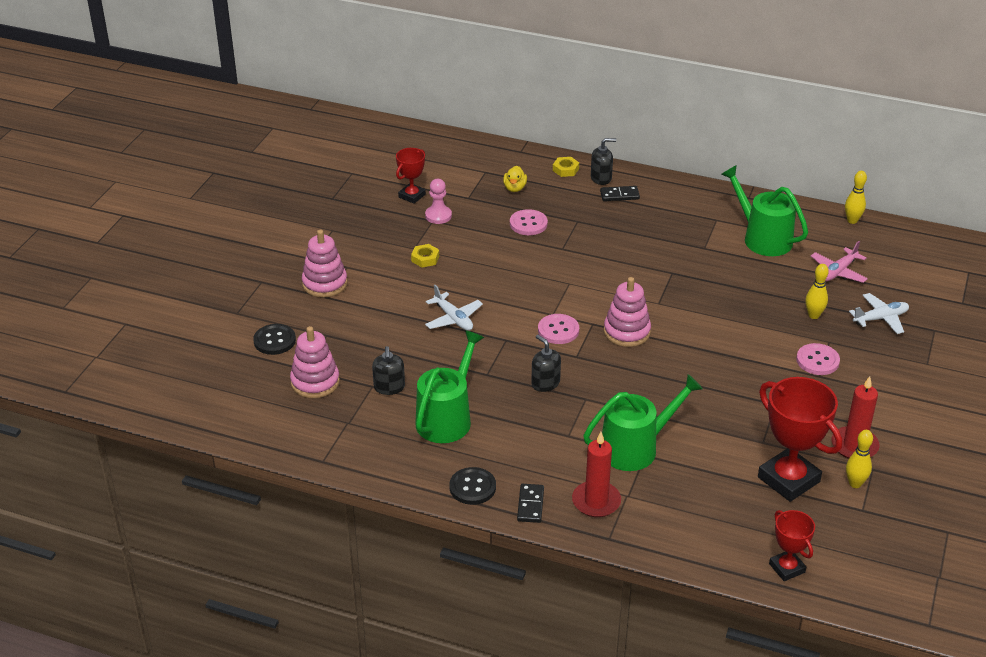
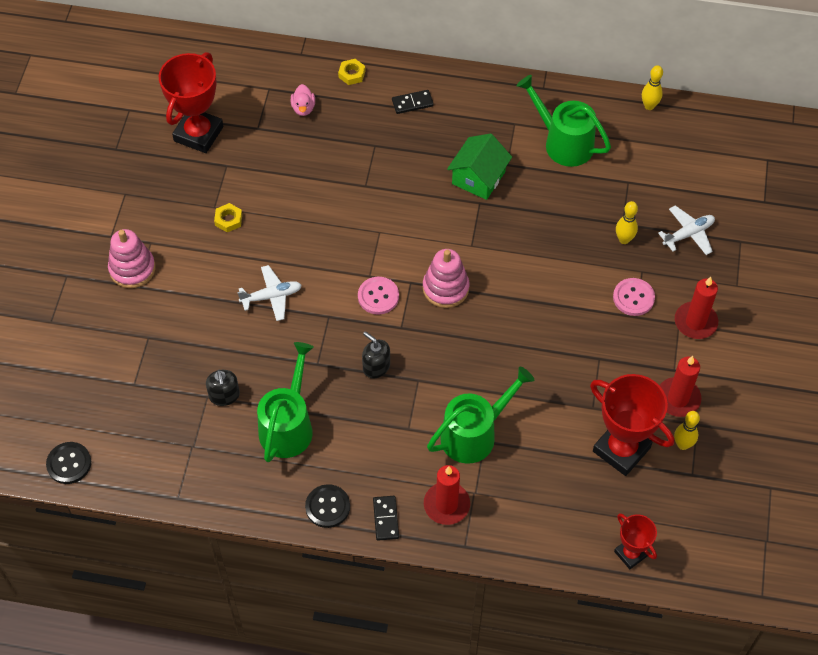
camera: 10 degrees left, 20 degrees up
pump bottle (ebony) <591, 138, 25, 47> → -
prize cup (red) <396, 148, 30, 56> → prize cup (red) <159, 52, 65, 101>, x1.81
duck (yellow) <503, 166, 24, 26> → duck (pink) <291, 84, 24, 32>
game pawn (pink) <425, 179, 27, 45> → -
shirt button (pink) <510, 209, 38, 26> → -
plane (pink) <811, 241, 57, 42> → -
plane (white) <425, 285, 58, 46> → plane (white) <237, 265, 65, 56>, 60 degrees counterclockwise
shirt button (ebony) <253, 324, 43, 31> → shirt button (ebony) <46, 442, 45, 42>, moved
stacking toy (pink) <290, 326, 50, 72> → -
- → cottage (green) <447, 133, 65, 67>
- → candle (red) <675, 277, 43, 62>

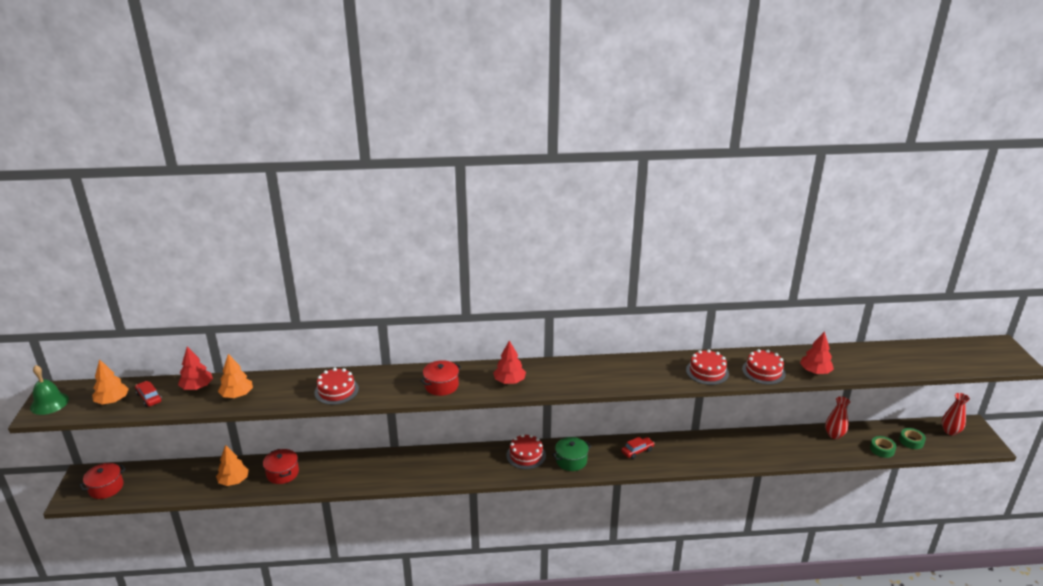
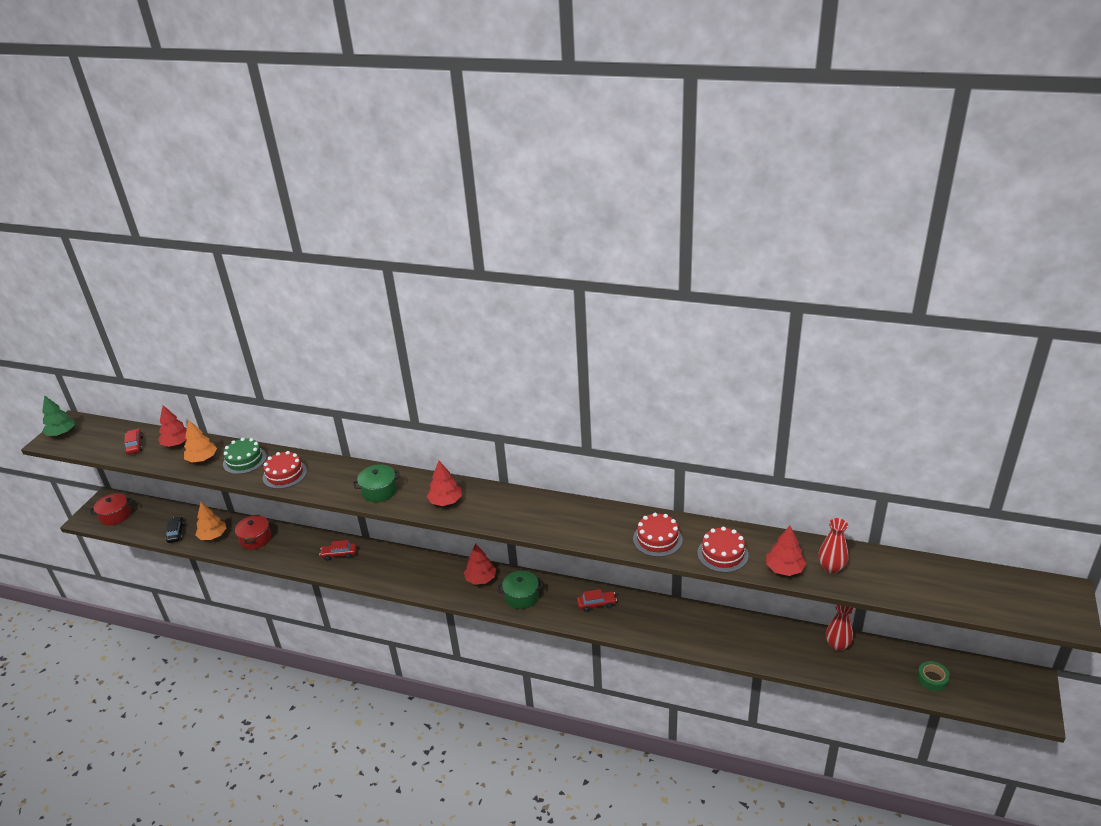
camera: 25 degrees right, 5 degrees up
fir tree (orange-coloured) <92, 359, 37, 46> → -
pot (red) <420, 360, 41, 36> → pot (green) <353, 465, 47, 37>
school bell (green) <30, 365, 39, 50> → fir tree (green) <42, 395, 33, 41>
flower vase (red) <942, 393, 28, 42> → flower vase (red) <818, 518, 30, 56>, moved
layer cake (red) <506, 434, 40, 35> → fir tree (red) <464, 544, 32, 41>
roll of tape (green) <870, 436, 26, 22> → -
- → layer cake (green) <223, 438, 44, 36>
- → toy car (ebony) <166, 516, 19, 27>
- → toy car (red) <319, 540, 38, 20>

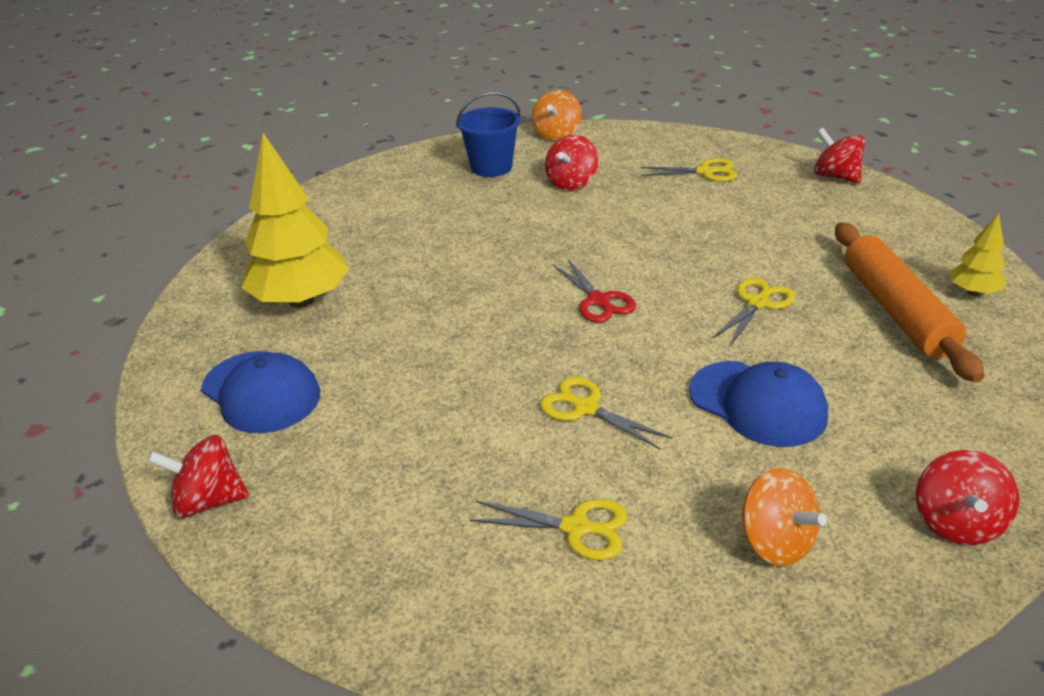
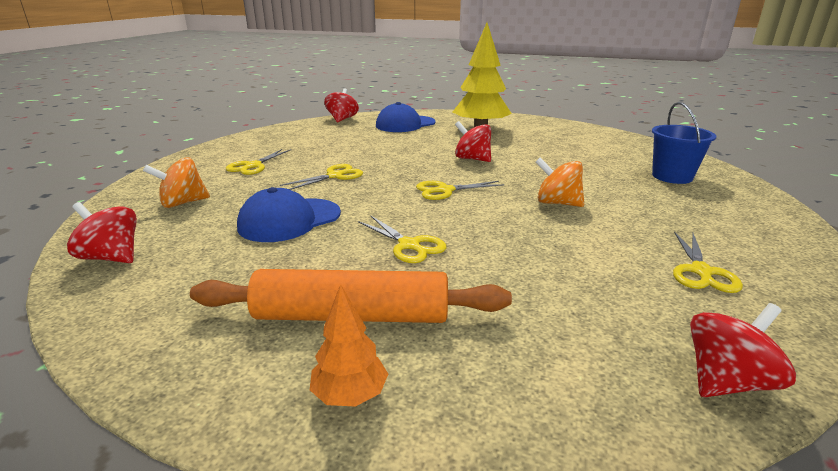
camera: 100 degrees right, 10 degrees down
whirligig (orange-coloured) <532, 90, 49, 51> → whirligig (orange-coloured) <535, 158, 49, 49>, moved
whirligig (red) <545, 135, 53, 56> → whirligig (red) <455, 121, 36, 41>, moved
fir tree (yellow) <949, 213, 57, 83> → fir tree (orange-coloured) <310, 284, 78, 123>
pair of scissors (red) <553, 259, 83, 64> → pair of scissors (yellow) <416, 181, 88, 19>

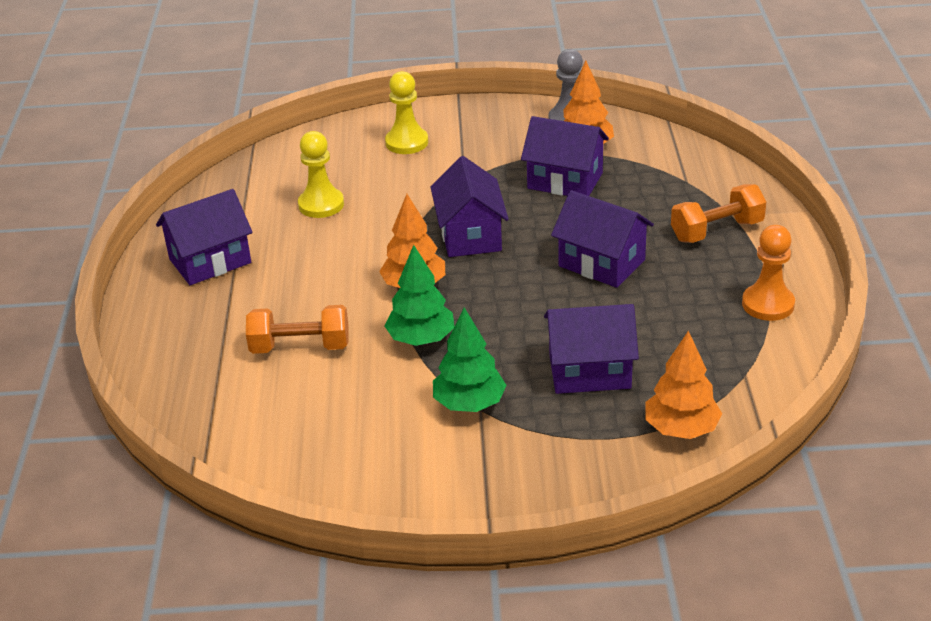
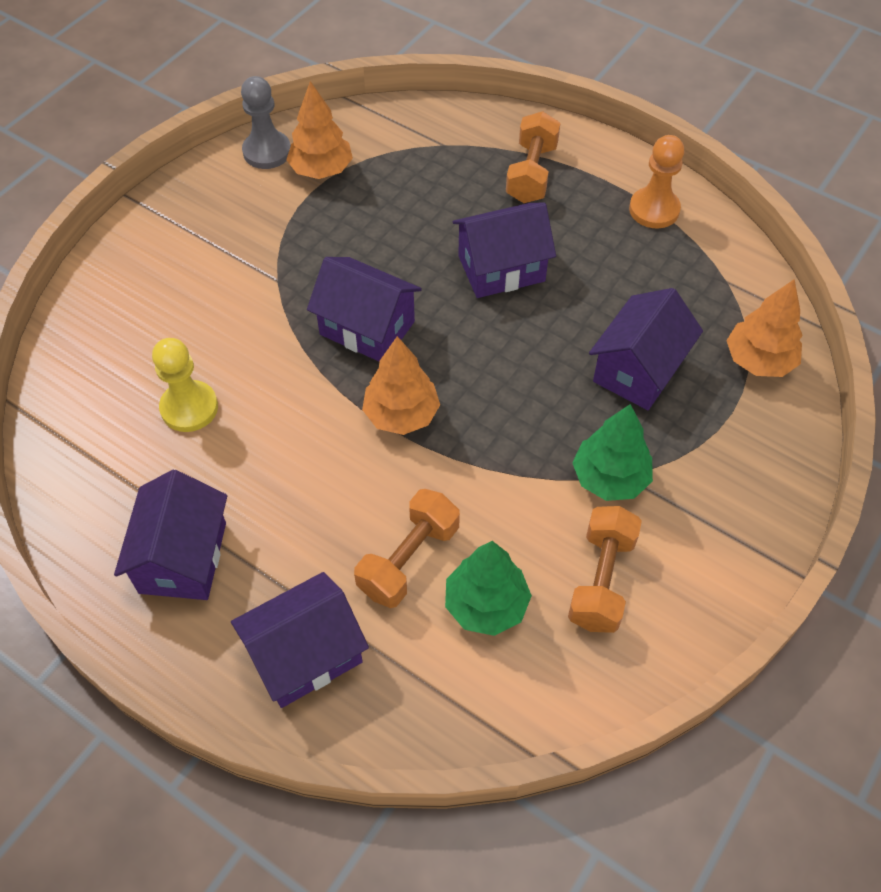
camera: 55 degrees left, 20 degrees up
game pawn (yellow) <385, 71, 43, 83> → -
cottage (royal purple) <521, 116, 88, 80> → cottage (royal purple) <231, 572, 138, 136>, moved
fir tree (green) <385, 245, 69, 101> → fir tree (green) <445, 541, 87, 95>, moved
- → hand weight (orange-coloured) <568, 506, 74, 127>

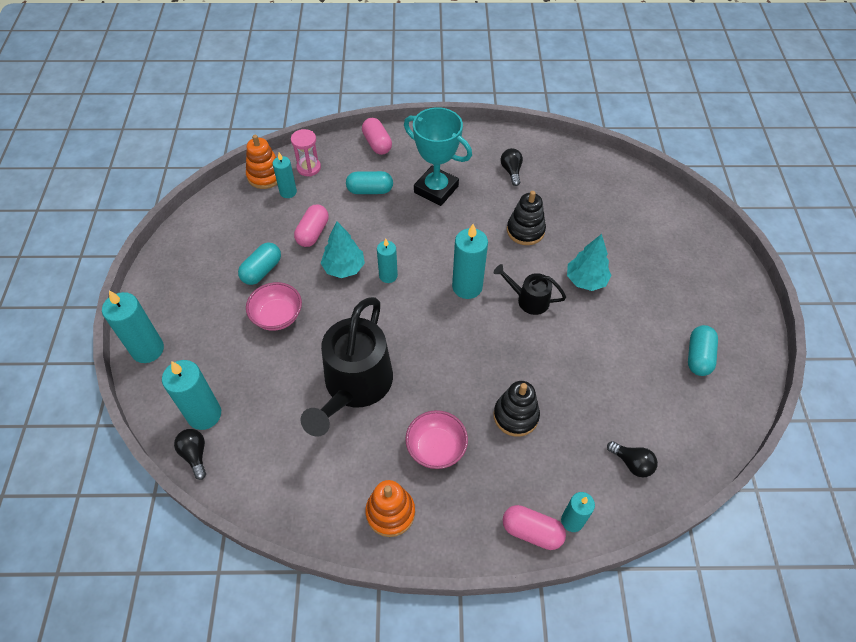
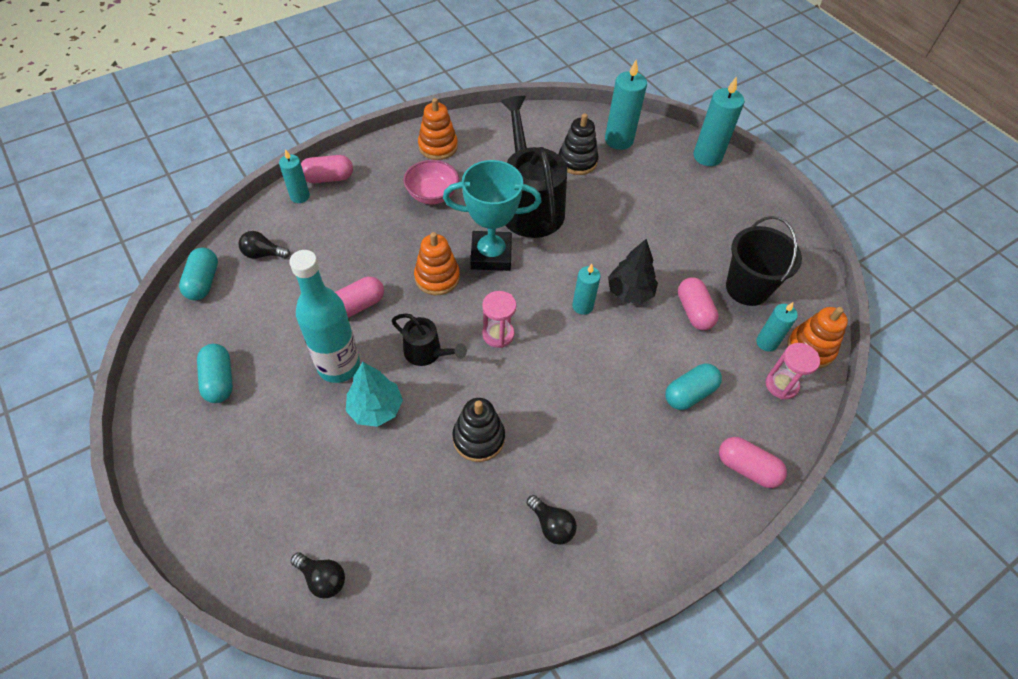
camera: 145 degrees right, 0 degrees up
prize cup (aqua) <404, 107, 68, 99> → prize cup (aqua) <443, 160, 98, 111>, moved
fir tree (aqua) <321, 221, 44, 57> → fir tree (ebony) <608, 239, 50, 65>
candle (aqua) <452, 224, 36, 75> → sandglass (pink) <482, 291, 34, 57>
pill (aqua) <238, 242, 43, 43> → pill (aqua) <179, 248, 39, 52>, moved
watering pot (ebony) <494, 264, 72, 51> → watering pot (ebony) <392, 313, 75, 53>, 45 degrees clockwise
bowl (pink) <246, 282, 56, 49> → -
stacking toy (ebony) <493, 381, 47, 56> → stacking toy (ebony) <559, 113, 40, 62>, moved
bulb (ebony) <174, 429, 32, 51> → bulb (ebony) <291, 552, 54, 47>, moved
- → pail (ebony) <726, 216, 76, 90>
- → stacking toy (orange-coloured) <414, 232, 46, 63>
- → bottle (aqua) <289, 250, 71, 133>
- → pill (pink) <335, 277, 49, 41>

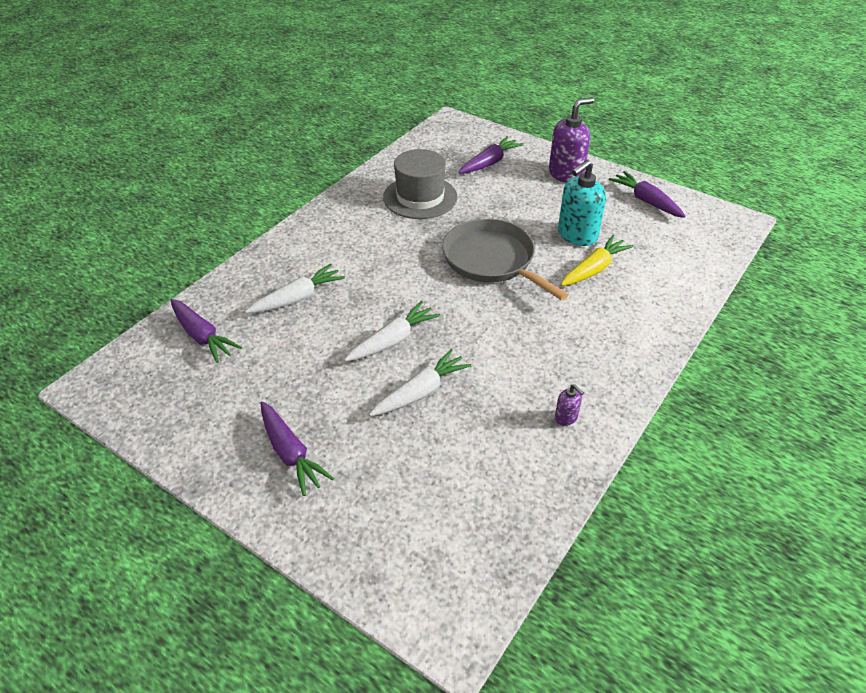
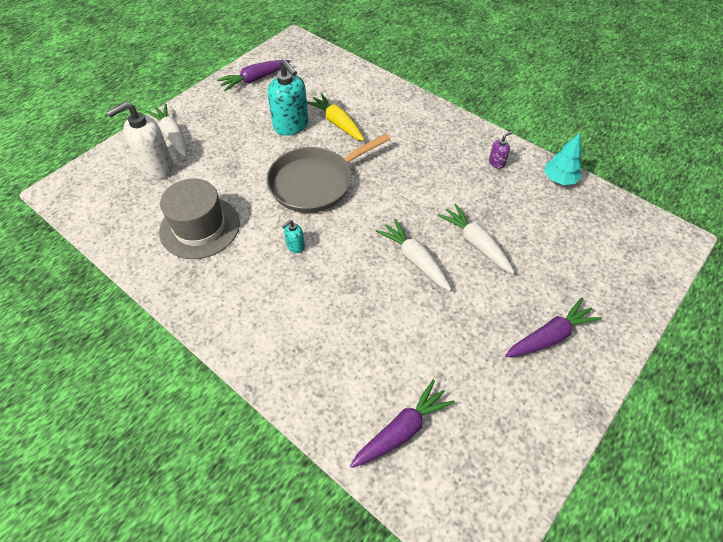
camera: 85 degrees left, 10 degrees up
pump bottle (royal purple) <549, 97, 45, 86> → -
root vegetable (royal purple) <458, 136, 66, 38> → pump bottle (white) <107, 102, 66, 78>
root vegetable (white) <245, 264, 100, 49> → root vegetable (white) <146, 104, 40, 53>, moved
- → fir tree (aqua) <544, 133, 38, 52>
- → pump bottle (aqua) <282, 220, 23, 33>

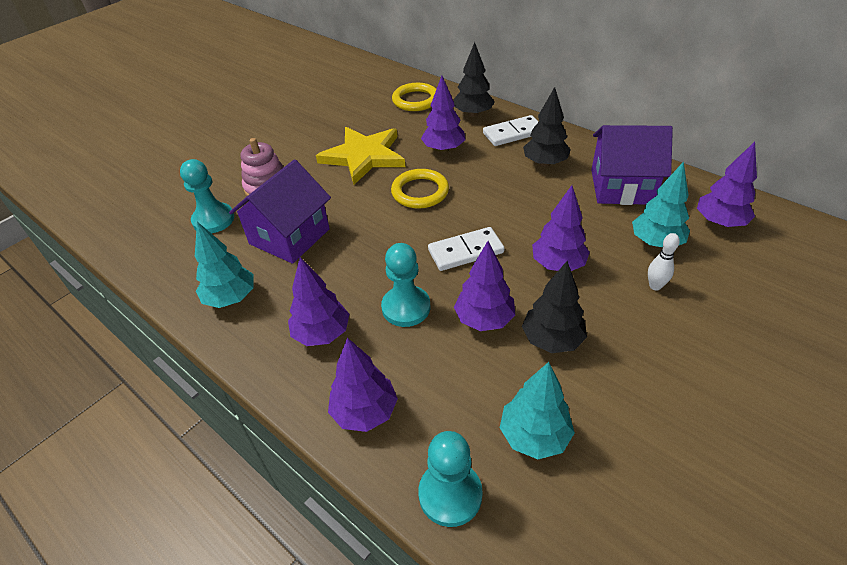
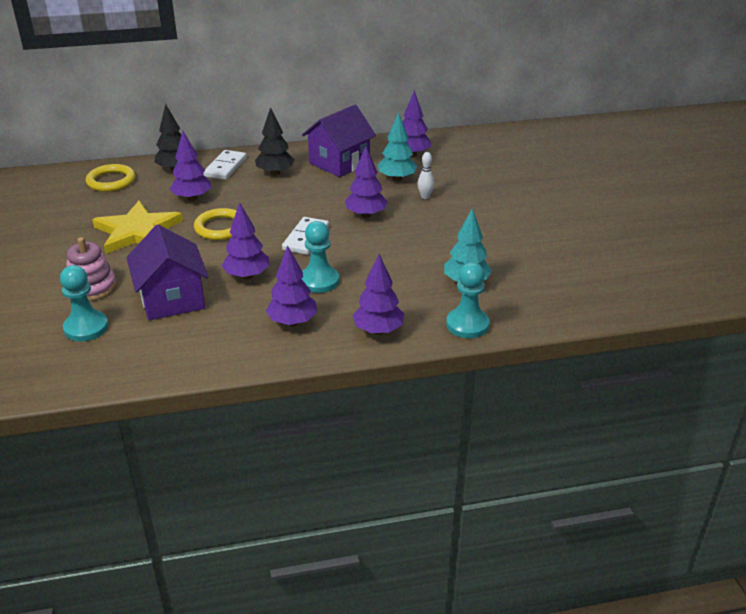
camera: 55 degrees left, 10 degrees down
fir tree (aqua) <195, 222, 59, 86> → -
fir tree (royal purple) <454, 241, 61, 90> → fir tree (royal purple) <222, 202, 48, 77>, moved
fir tree (ebony) <522, 261, 65, 92> → -

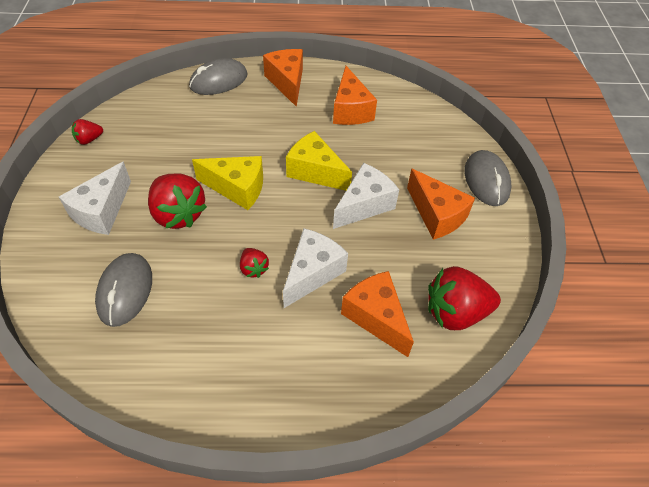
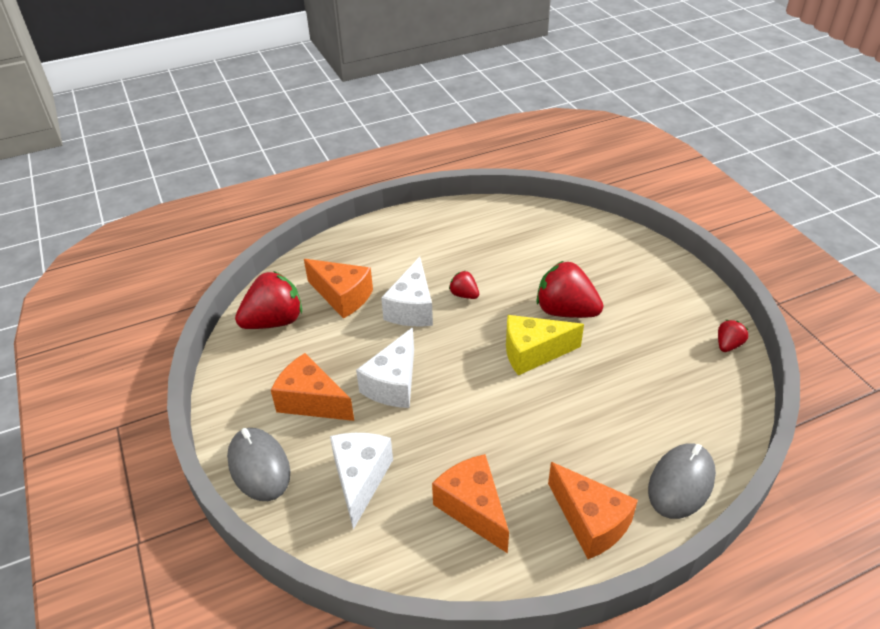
camera: 160 degrees right, 10 degrees down
cheese (yellow) <286, 131, 66, 60> → -
cheese (white) <59, 162, 72, 73> → cheese (white) <330, 433, 63, 97>, moved
computer mouse (gray) <95, 253, 57, 74> → -

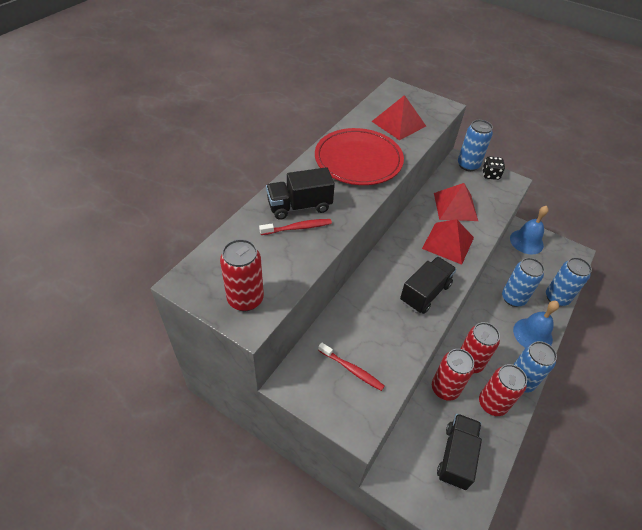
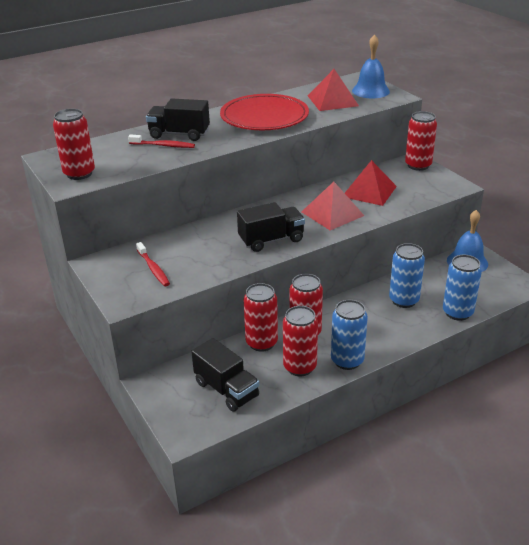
camera: 30 degrees right, 15 degrees down
tin (cobalt) <458, 120, 35, 51> → tin (red) <405, 111, 32, 60>
die (ebony) <482, 156, 23, 24> → -
school bell (cobalt) <513, 301, 46, 47> → school bell (cobalt) <352, 34, 38, 64>, moved
lorry (ebony) <437, 414, 45, 76> → lorry (ebony) <191, 338, 68, 74>, 90 degrees clockwise

